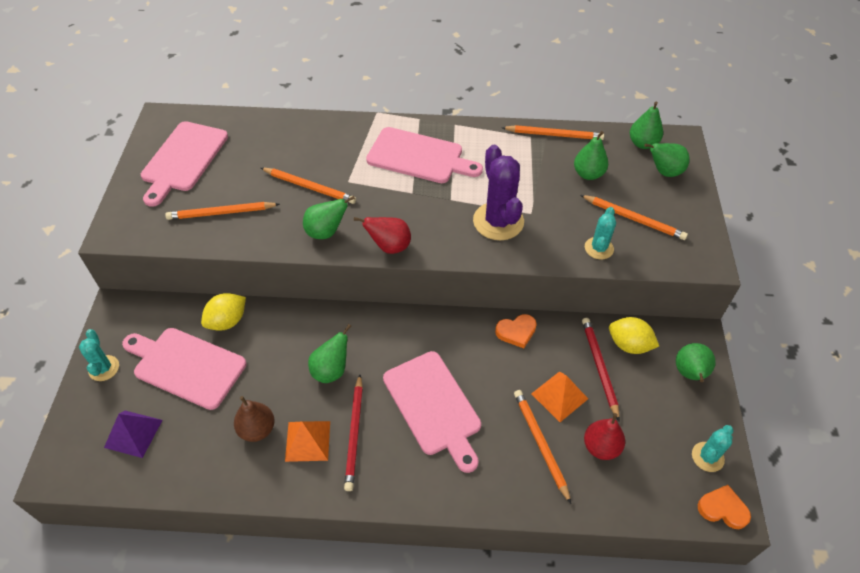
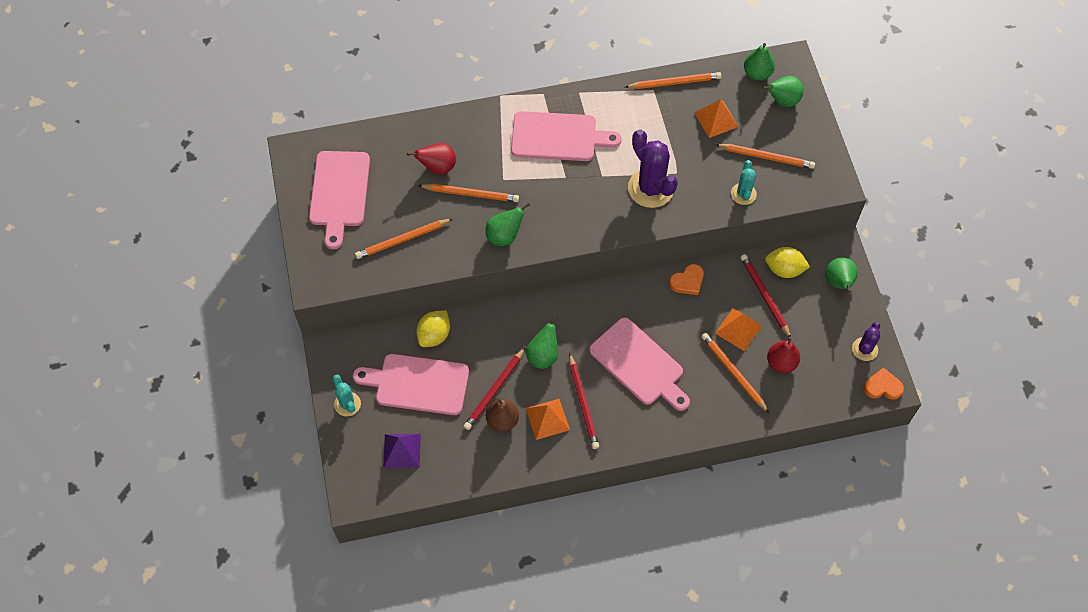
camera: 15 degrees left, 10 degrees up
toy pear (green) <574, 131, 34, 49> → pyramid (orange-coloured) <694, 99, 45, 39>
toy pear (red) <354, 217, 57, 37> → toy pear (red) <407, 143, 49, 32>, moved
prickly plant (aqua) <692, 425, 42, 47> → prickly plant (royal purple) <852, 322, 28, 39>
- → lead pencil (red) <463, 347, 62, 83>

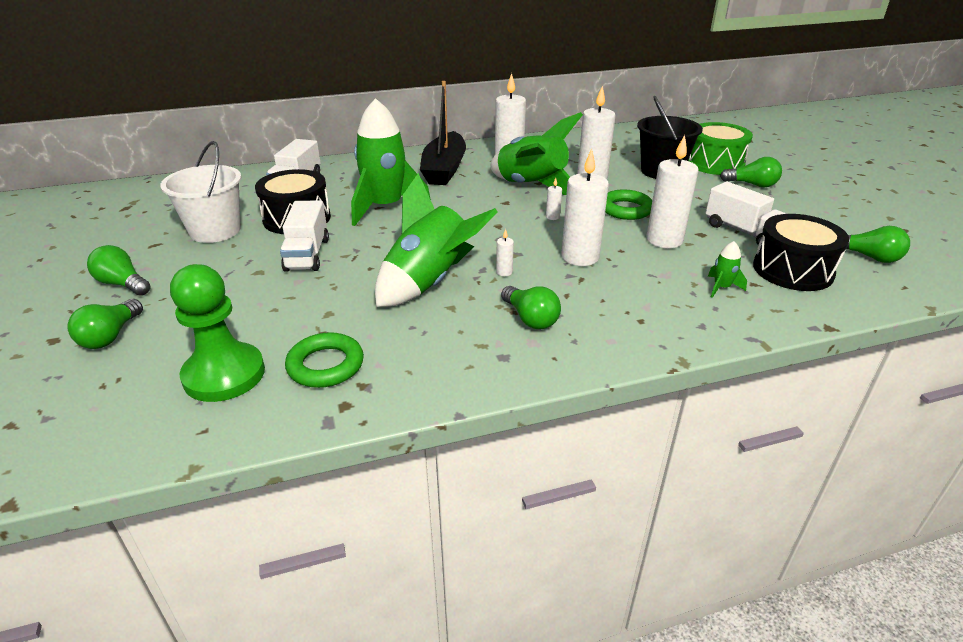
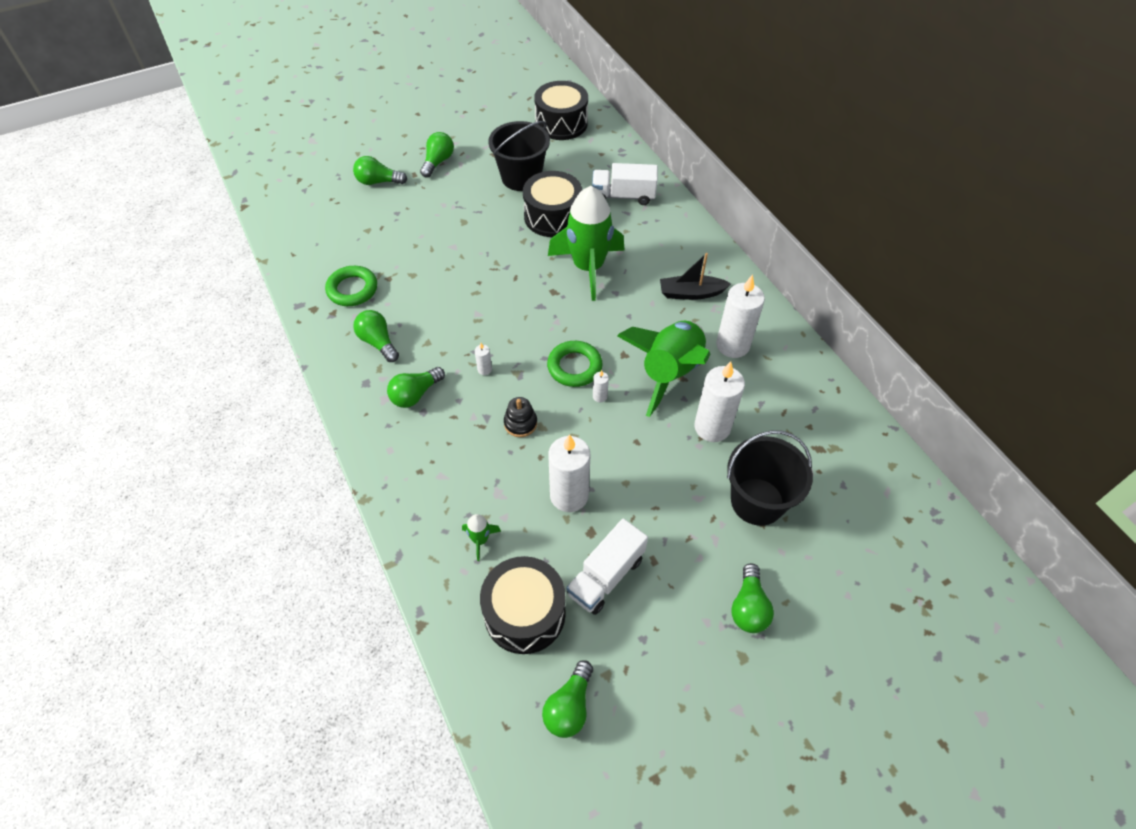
camera: 80 degrees right, 20 degrees up
sailboat (ebony) <420, 81, 46, 104> → sailboat (ebony) <660, 253, 71, 47>, x0.60
snare drum (green) <688, 122, 65, 53> → -
pail (white) <160, 141, 81, 102> → pail (ebony) <488, 121, 62, 70>
candle (white) <561, 149, 48, 117> → stacking toy (ebony) <504, 397, 33, 40>
toy rocket (green) <375, 173, 123, 134> → -
ring (green) <605, 189, 47, 31> → ring (green) <547, 341, 56, 46>, moved
lorry (white) <280, 200, 49, 72> → -
game pawn (green) <170, 264, 95, 138> → -
- → snare drum (ebony) <534, 81, 54, 59>
- → bulb (green) <353, 310, 46, 52>

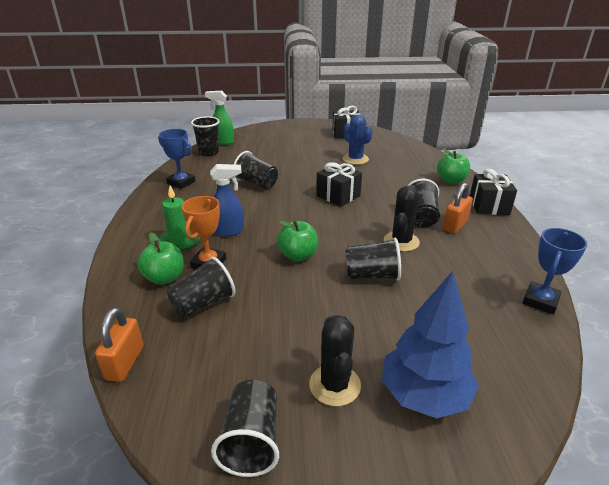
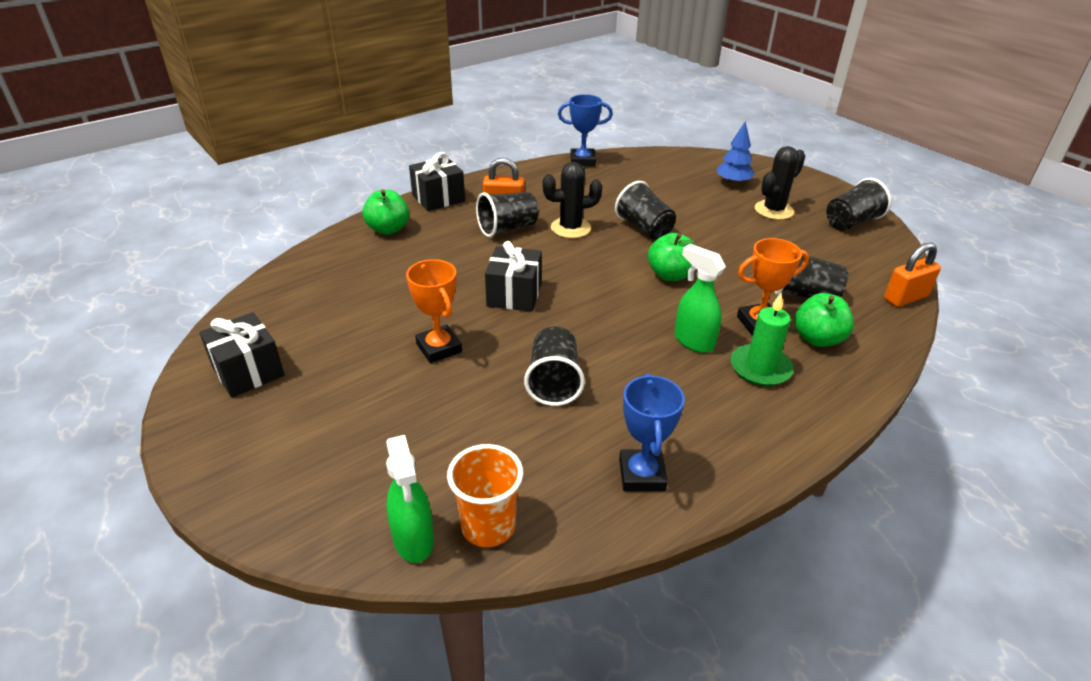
camera: 125 degrees left, 5 degrees up
prickly plant (cobalt) <343, 114, 30, 51> → -
cup (ebony) <191, 116, 29, 40> → cup (orange-coloured) <447, 444, 76, 103>
spray bottle (cobalt) <210, 164, 34, 73> → spray bottle (green) <675, 244, 51, 109>
fir tree (cobalt) <382, 271, 97, 147> → fir tree (cobalt) <717, 121, 38, 64>, x0.59
- → prize cup (orange-coloured) <406, 259, 56, 104>

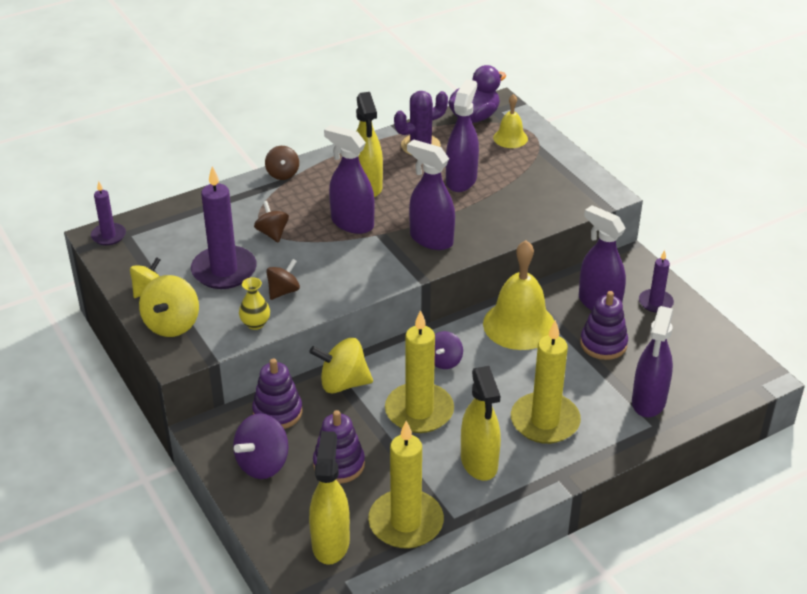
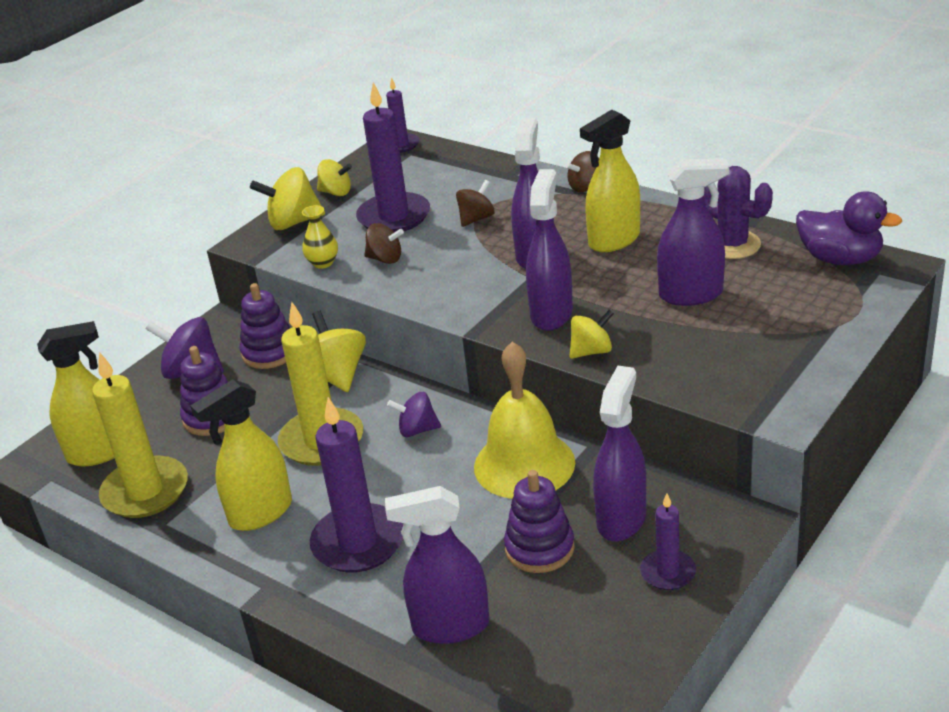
camera: 70 degrees right, 5 degrees down
school bell (yellow) <493, 94, 35, 54> → -
candle (yellow) <511, 320, 70, 124> → candle (royal purple) <310, 397, 93, 176>
- → whirligig (yellow) <570, 310, 44, 49>

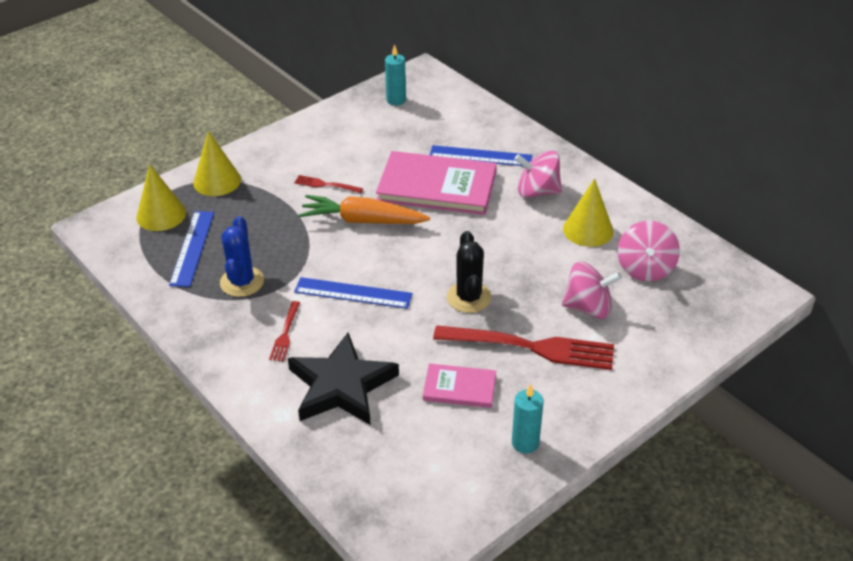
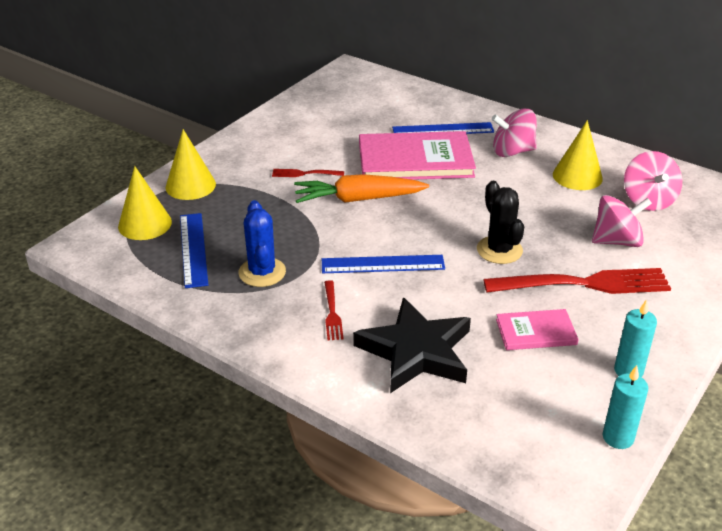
camera: 15 degrees left, 5 degrees down
candle (aqua) <385, 44, 21, 61> → candle (aqua) <603, 365, 45, 84>, moved

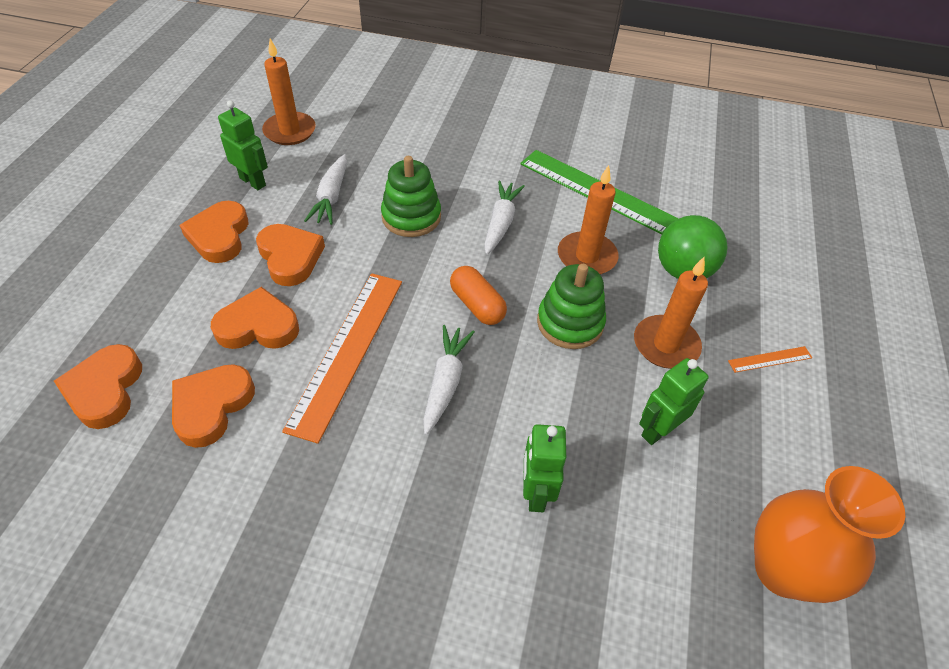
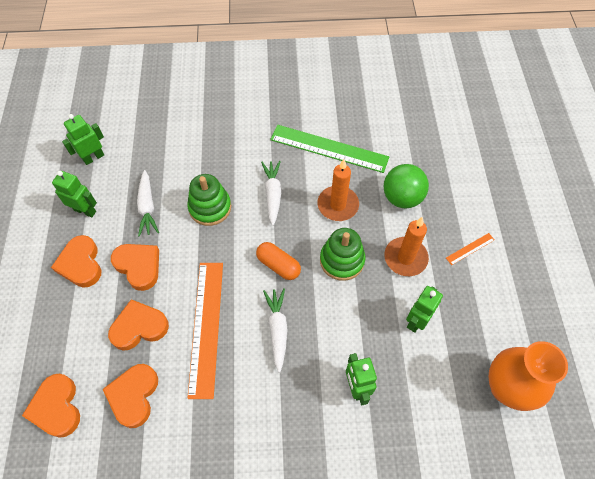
camera: 15 degrees left, 10 degrees up
candle (orange-coloured) <262, 39, 54, 106> → toy robot (green) <62, 114, 42, 51>

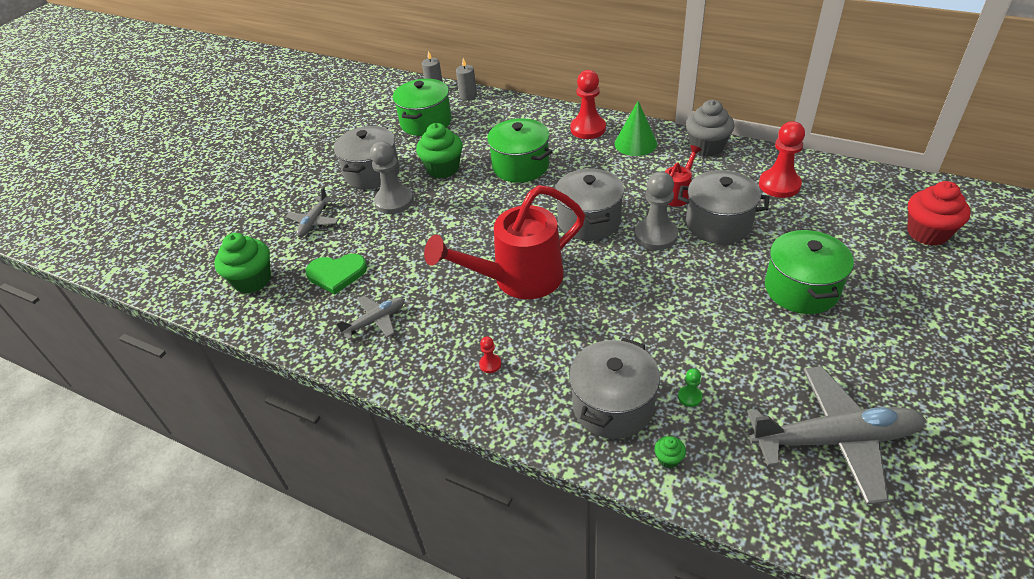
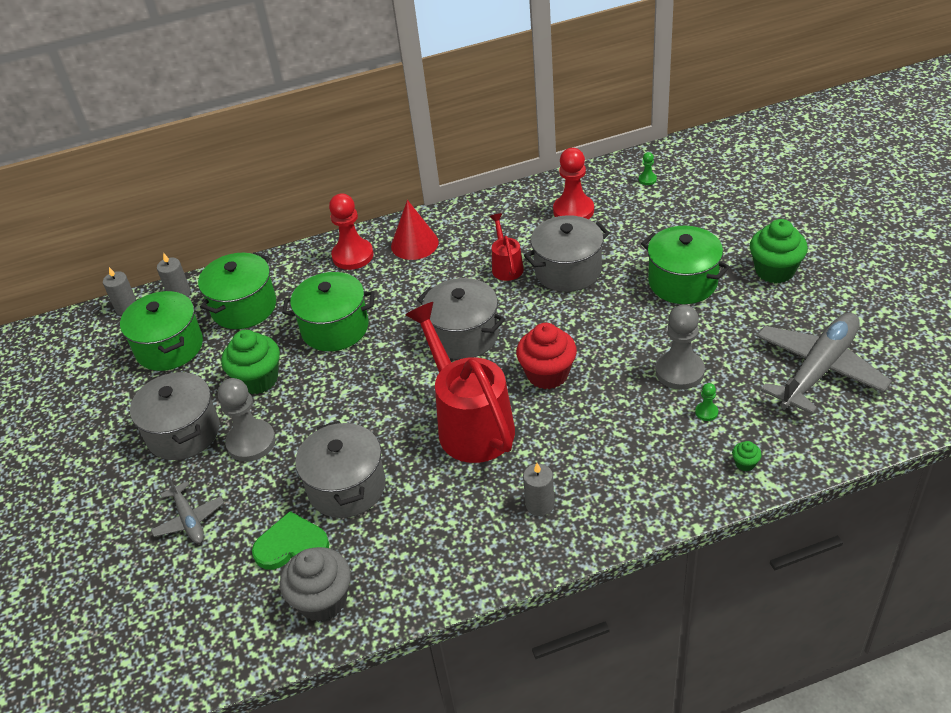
camera: 45 degrees left, 0 degrees up
cupcake (gray) <686, 100, 48, 57> → cupcake (gray) <280, 547, 71, 75>, moved
solid cone (green) <615, 101, 42, 55> → solid cone (red) <391, 200, 48, 60>
game pawn (gray) <635, 172, 43, 78> → game pawn (gray) <655, 305, 50, 85>, moved
cupcake (red) <907, 181, 64, 65> → cupcake (red) <516, 323, 61, 66>, moved
watering pot (red) <424, 185, 161, 114> → watering pot (red) <405, 302, 110, 161>, 135 degrees clockwise
cupcake (green) <214, 233, 57, 60> → cupcake (green) <750, 219, 58, 65>, moved
love heart (green) <306, 254, 61, 41> → love heart (green) <252, 511, 77, 59>, 135 degrees counterclockwise
plane (gray) <336, 296, 69, 44> → -
game pawn (red) <479, 337, 22, 36> → candle (gray) <523, 463, 32, 53>
pot (gray) <569, 338, 91, 101> → pot (gray) <295, 421, 91, 97>, moved
- → game pawn (green) <639, 152, 18, 33>
- → pot (green) <198, 252, 78, 77>

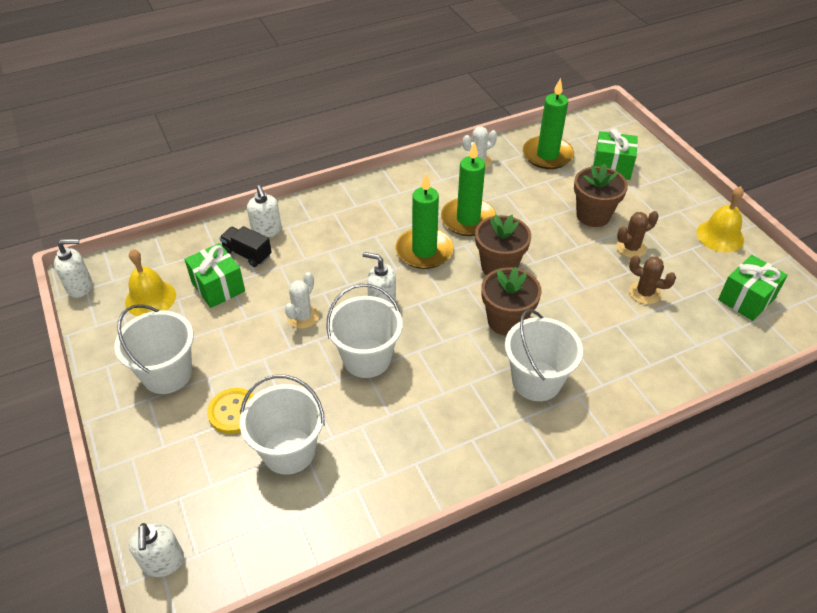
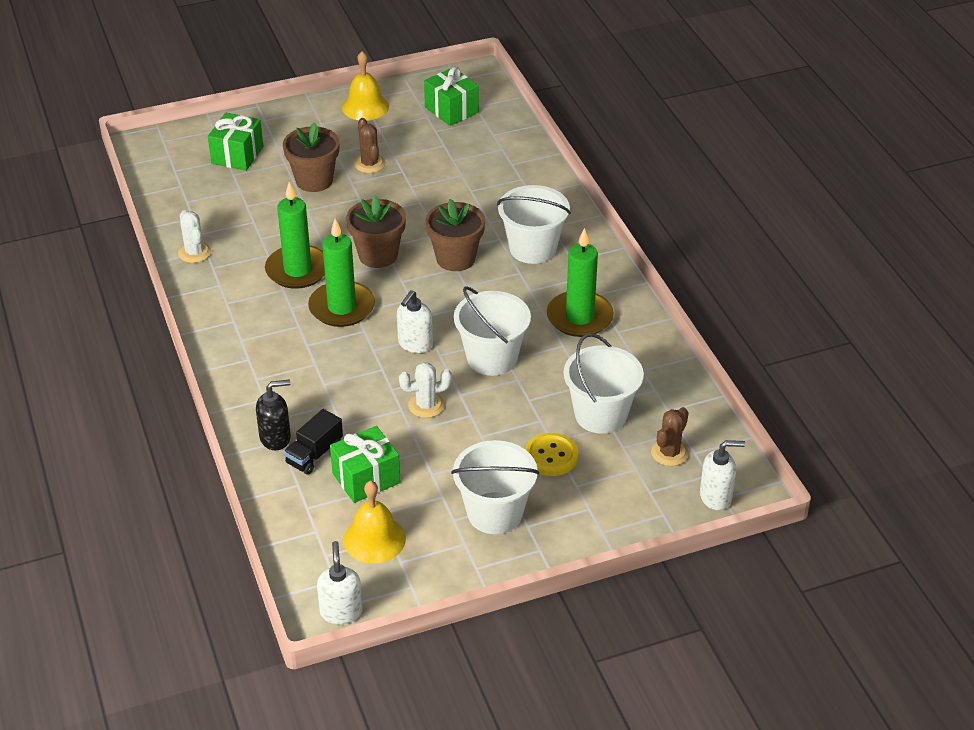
camera: 85 degrees left, 5 degrees down
candle (green) <523, 78, 51, 91> → candle (green) <547, 228, 67, 109>, moved
pump bottle (white) <247, 185, 35, 53> → pump bottle (ebony) <256, 379, 35, 71>
prickly plant (russet) <629, 255, 47, 49> → prickly plant (russet) <651, 407, 38, 59>, moved
prickly plant (white) <285, 272, 34, 57> → prickly plant (white) <399, 362, 53, 56>, 45 degrees counterclockwise

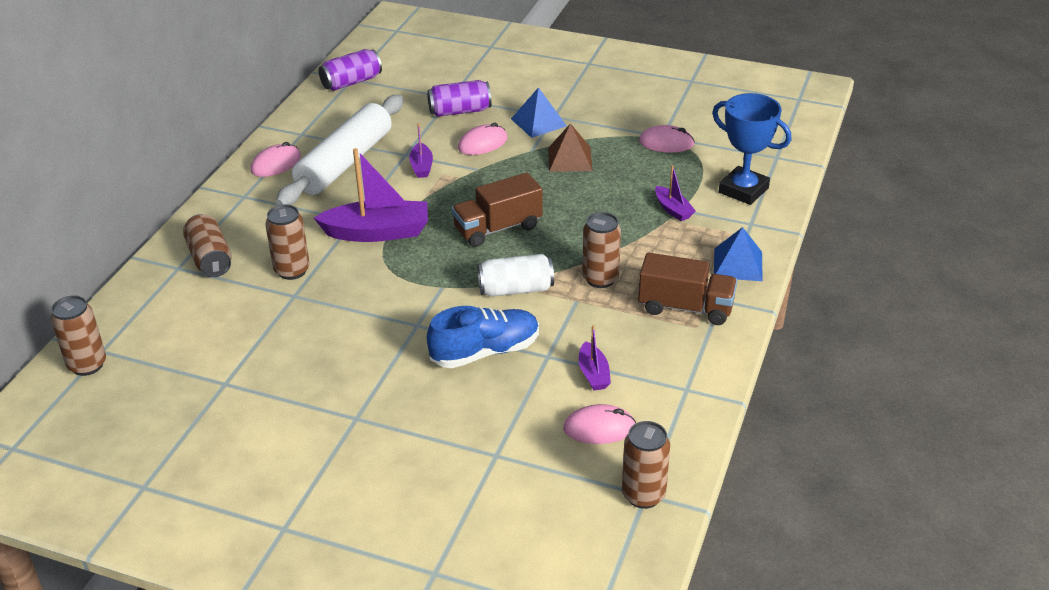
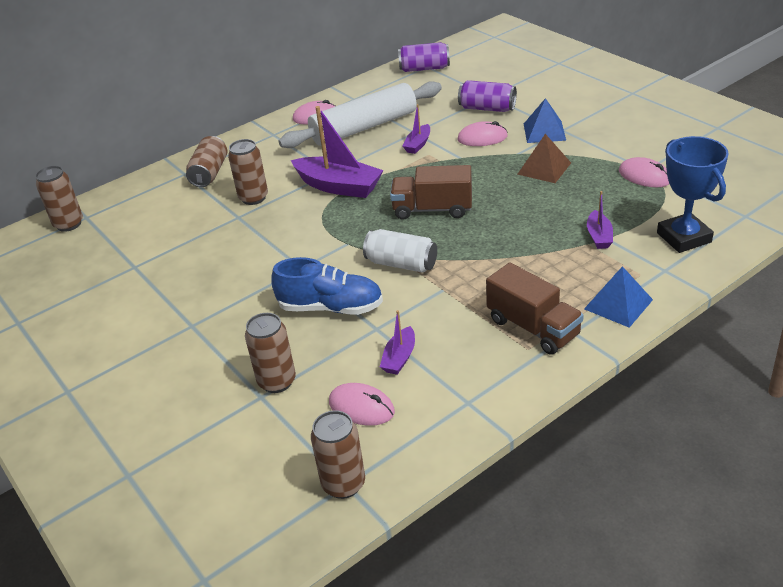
camera: 35 degrees right, 0 degrees up
tin (russet) <582, 212, 39, 76> → tin (russet) <245, 313, 51, 80>, moved

